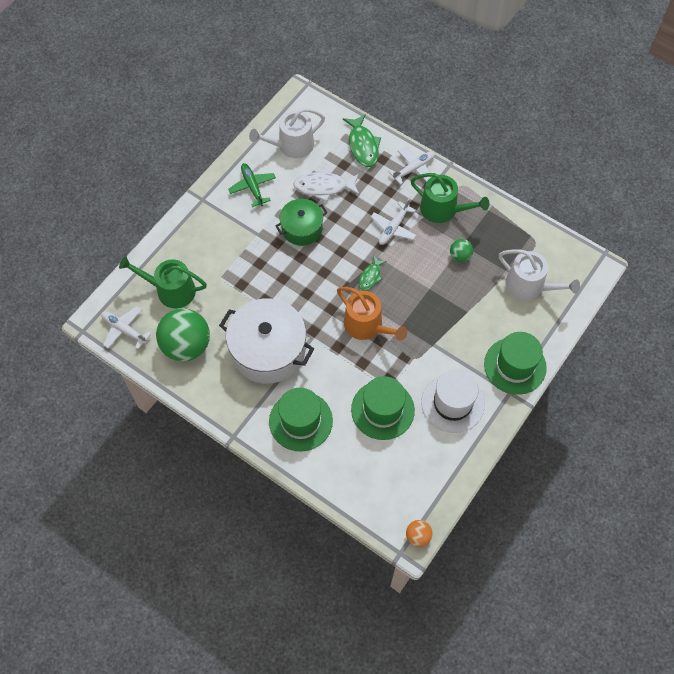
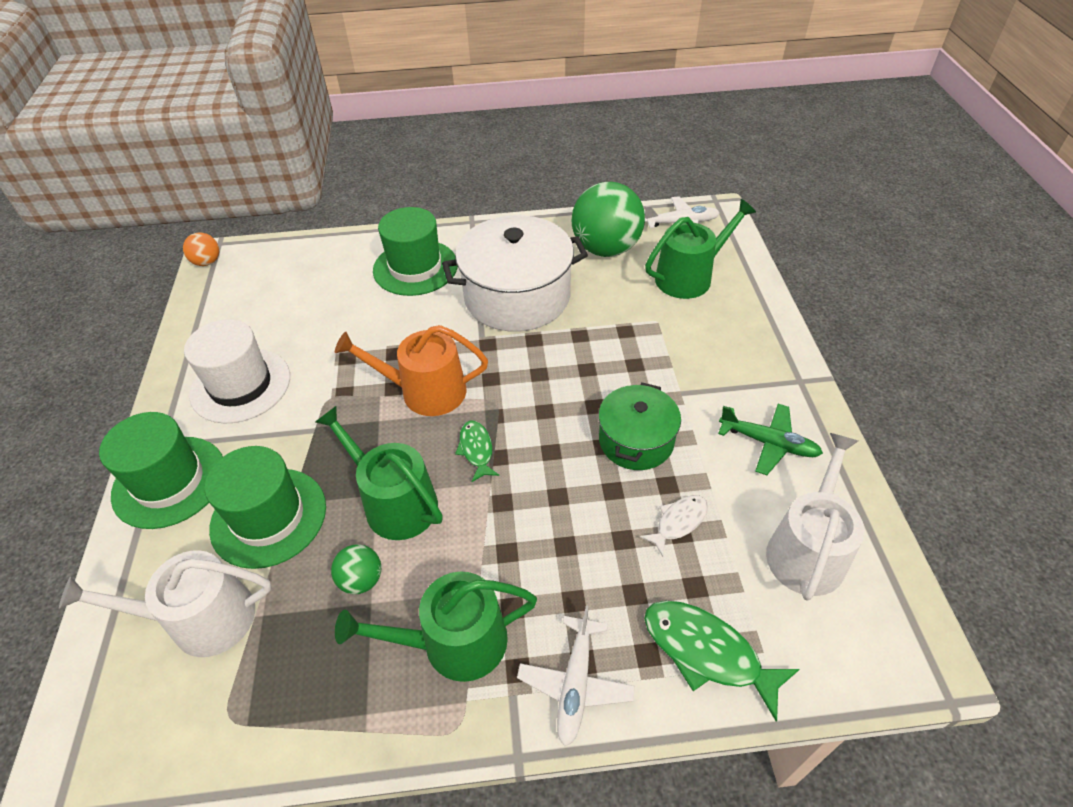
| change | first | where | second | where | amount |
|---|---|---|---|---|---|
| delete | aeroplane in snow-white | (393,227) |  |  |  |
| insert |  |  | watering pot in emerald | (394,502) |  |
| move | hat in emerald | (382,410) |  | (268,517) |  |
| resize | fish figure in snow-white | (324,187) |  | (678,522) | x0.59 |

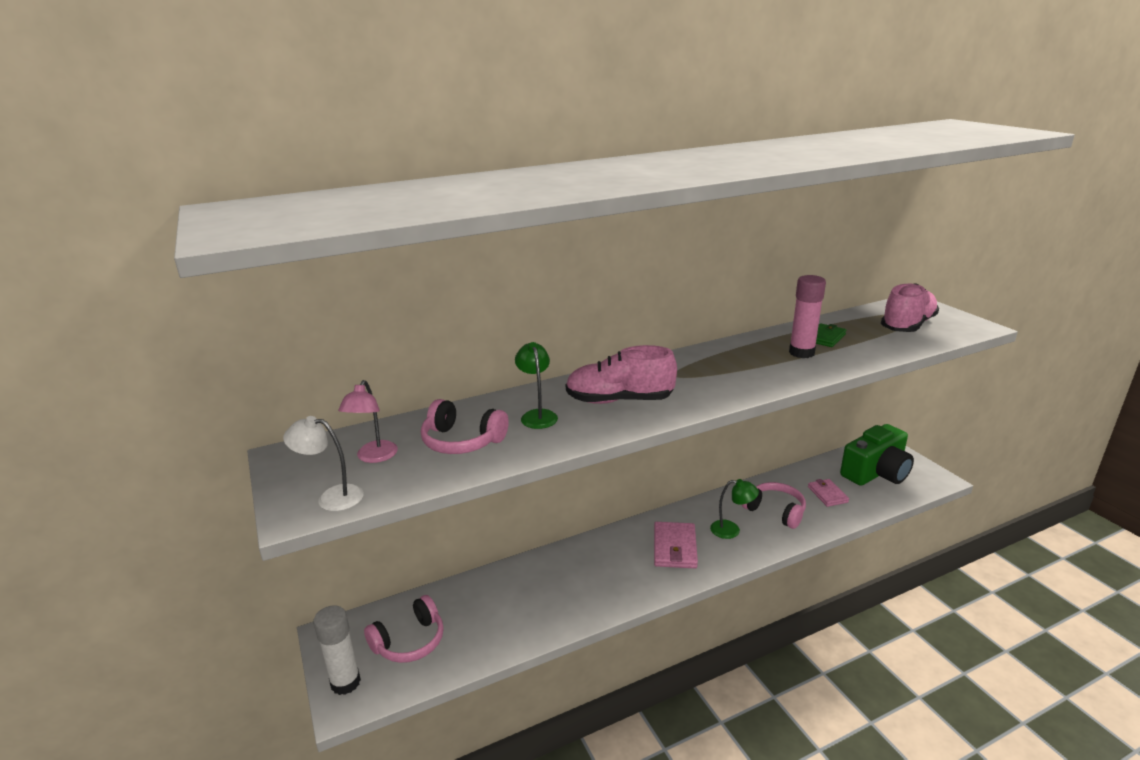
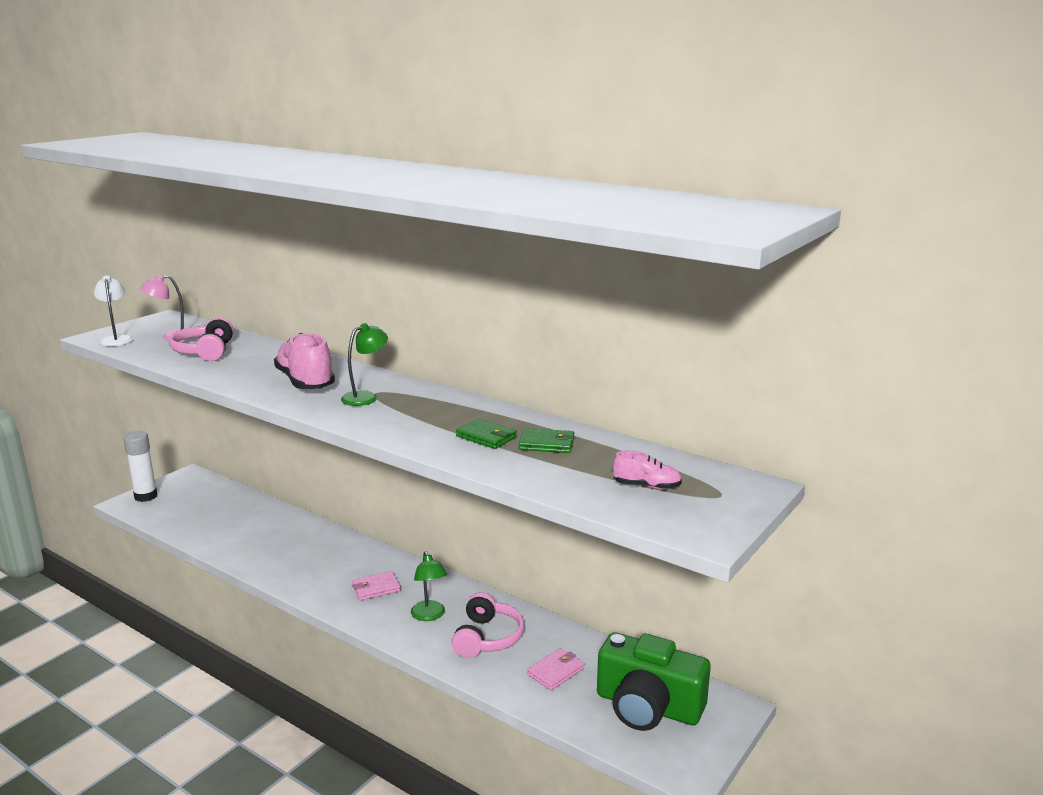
| change | first | where | second | where | amount |
|---|---|---|---|---|---|
| delete | over-ear headphones in rosy | (409,641) |  |  |  |
| move | reading lamp in emerald | (537,415) |  | (366,397) |  |
| replace | glue stick in rosy | (801,353) | card wallet in emerald | (486,437) |  |
| resize | card wallet in rosy | (674,548) |  | (376,588) | x0.66 |
| resize | sneaker in rosy | (907,326) |  | (646,486) | x0.51 |

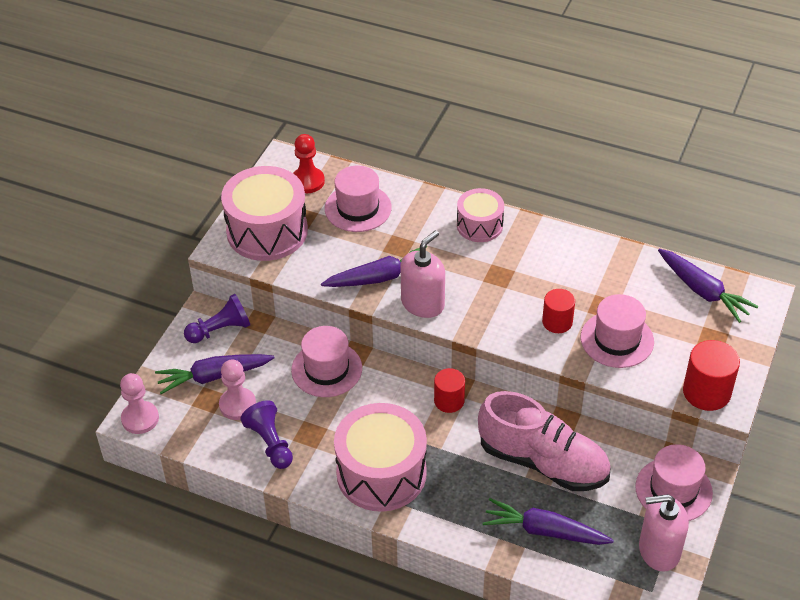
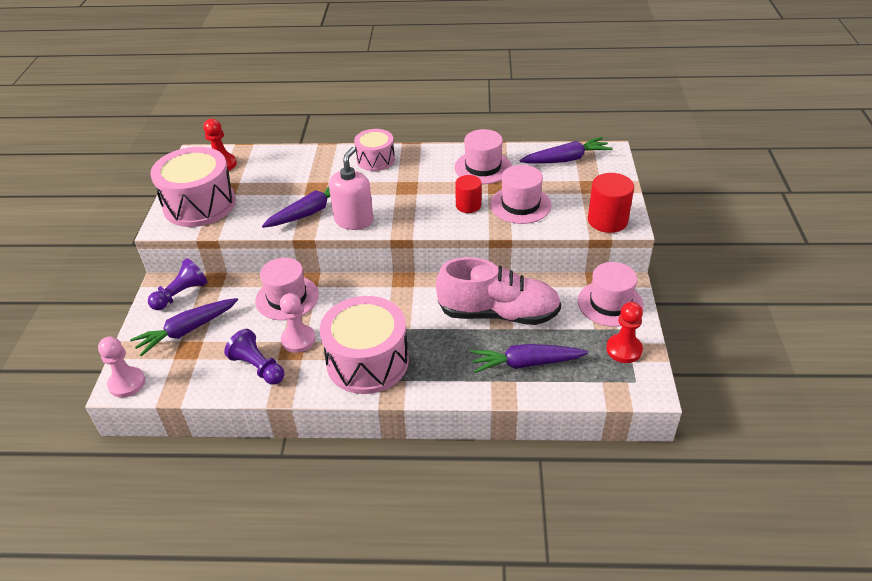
| change | first | where | second | where | amount |
|---|---|---|---|---|---|
| delete | cylinder in scarlet | (449,401) |  |  |  |
| move | pawn in rosy | (237,405) |  | (298,340) |  |
| move | hat in rosy | (358,208) |  | (483,167) |  |
| replace | soap dispenser in rosy | (659,550) | pawn in scarlet | (624,349) |  |
| rotate | carrot in purple | (703,291) |  | (566,159) | 45 degrees counterclockwise |

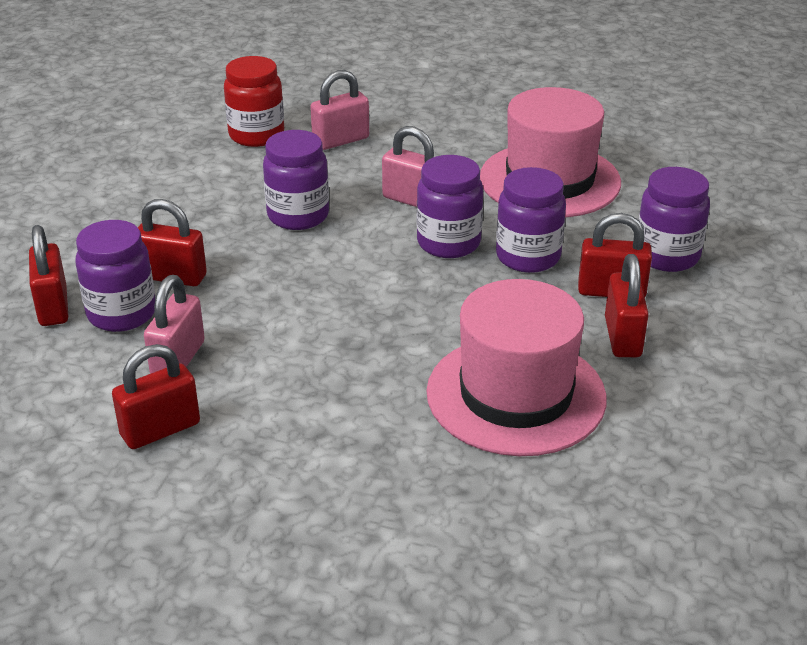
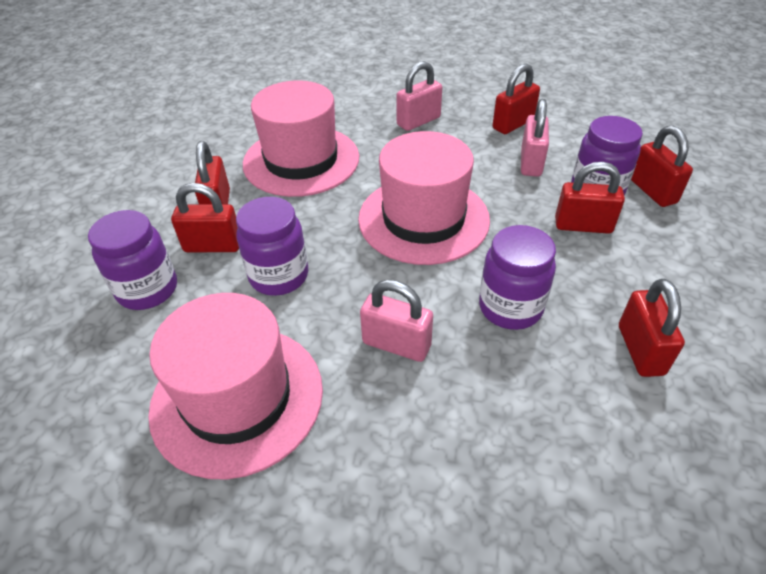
| change | first | where | second | where | amount |
|---|---|---|---|---|---|
| delete | preserve jar in scarlet | (256,135) |  |  |  |
| delete | preserve jar in purple | (448,243) |  |  |  |
| insert |  |  | hat in rosy | (423,219) |  |
| insert |  |  | padlock in scarlet | (640,350) |  |
| move | padlock in rosy | (340,140) |  | (418,121) |  |

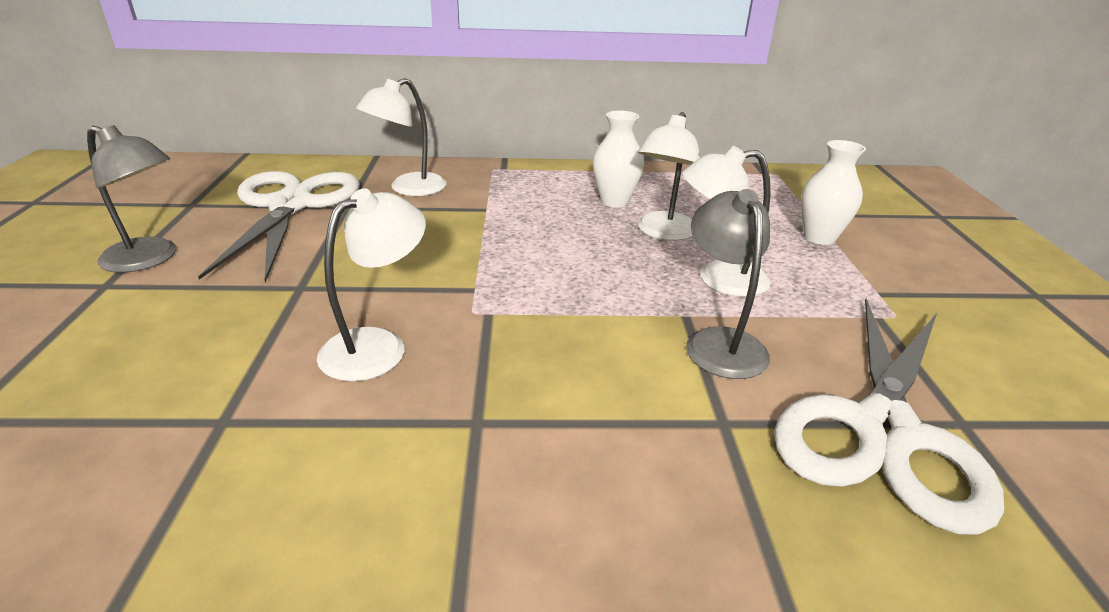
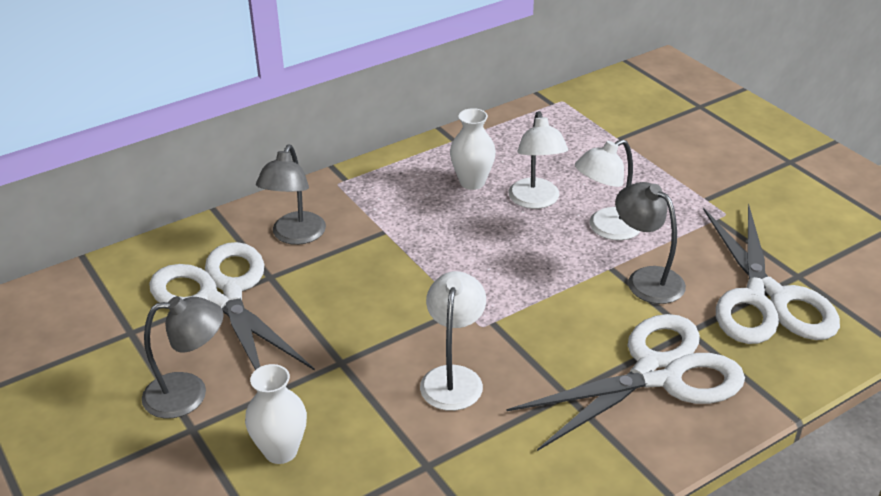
| change | first | where | second | where | amount |
|---|---|---|---|---|---|
| insert |  |  | pair of scissors in snow-white | (657,373) |  |
| move | vase in snow-white | (819,237) |  | (281,451) |  |
| recolor | reading lamp in snow-white | (408,189) | reading lamp in grey | (295,236) |  |

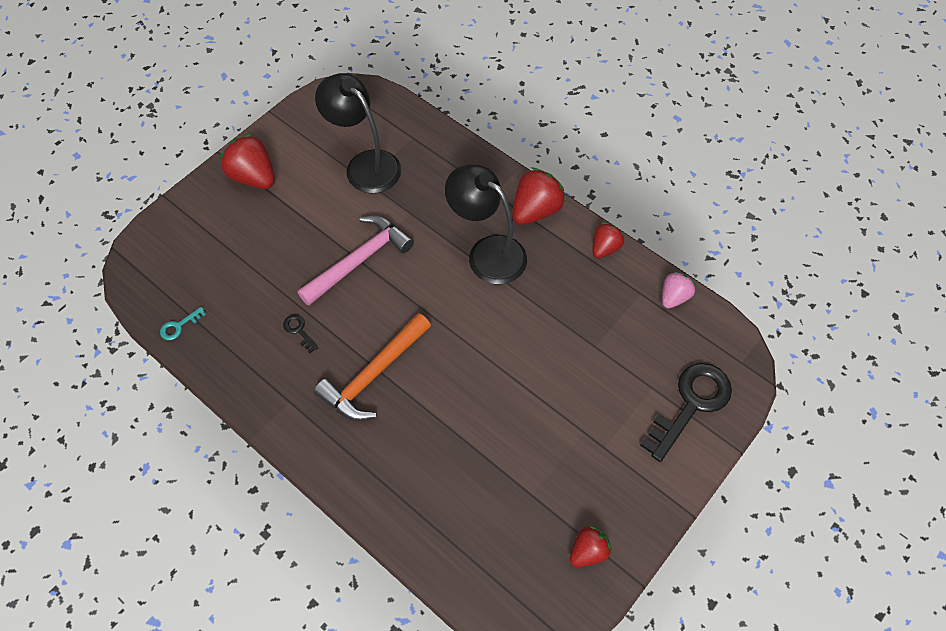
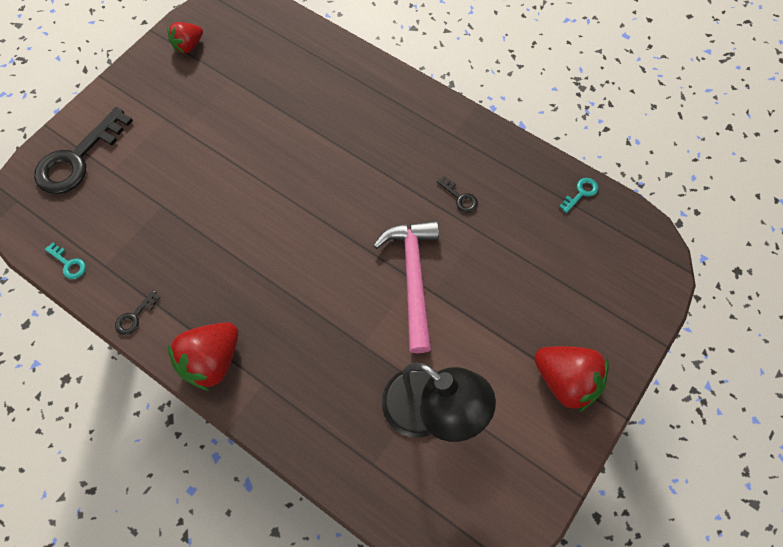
| change | first | where | second | where | amount |
|---|---|---|---|---|---|
| delete | hammer in bright orange | (374,374) |  |  |  |
| delete | reading lamp in black | (487,252) |  |  |  |
| replace | toy strawberry in scarlet | (605,248) | latchkey in black | (135,317) |  |
| replace | toy strawberry in rosy | (674,297) | latchkey in aqua | (68,263) |  |
| rotate | hammer in rosy | (359,260) |  | (413,278) | 135 degrees clockwise |

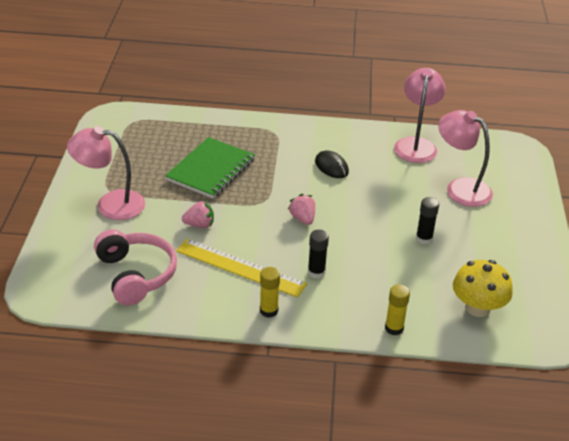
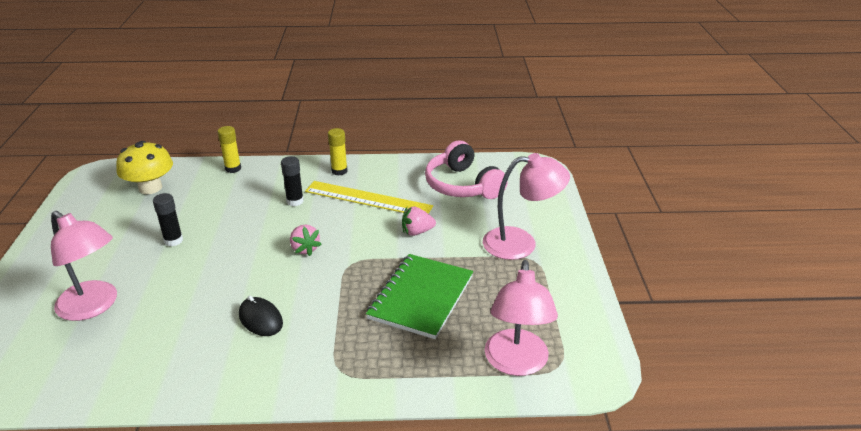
| change | first | where | second | where | amount |
|---|---|---|---|---|---|
| move | reading lamp in rosy | (416,144) |  | (516,363) |  |

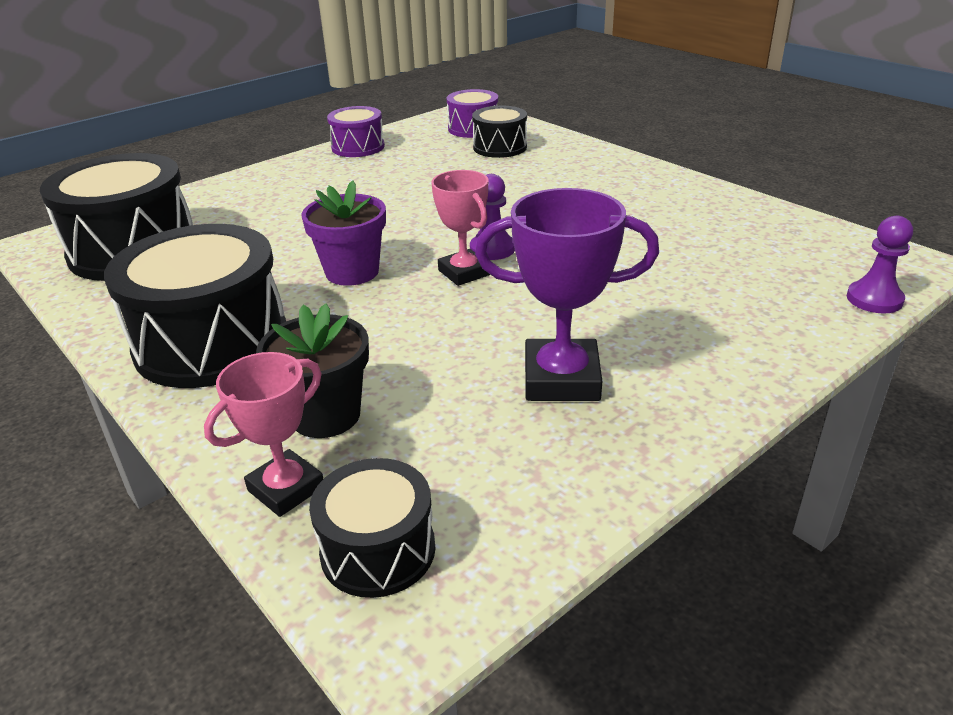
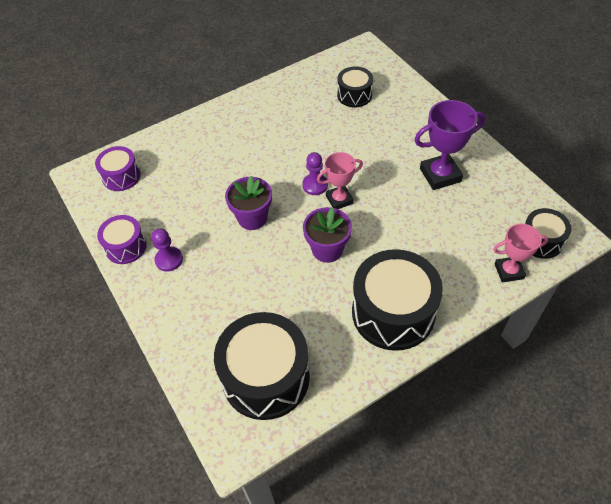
| change | first | where | second | where | amount |
|---|---|---|---|---|---|
| delete | flower pot in black | (325,415) |  |  |  |
| insert |  |  | flower pot in purple | (252,218) |  |
| move | snare drum in black | (500,147) |  | (354,95) |  |
| move | pawn in purple | (874,299) |  | (169,260) |  |
| rotate | prize cup in rosy | (286,489) |  | (509,271) | 60 degrees counterclockwise |
| rotate | prize cup in purple | (561,379) |  | (440,175) | 60 degrees clockwise |

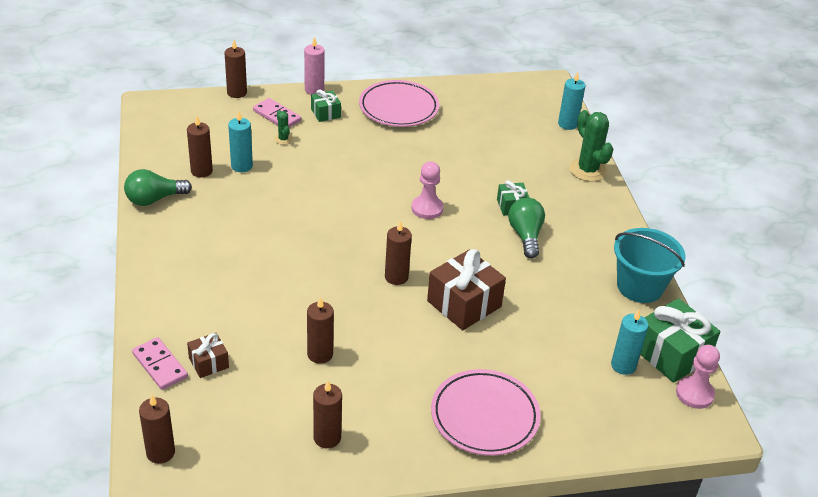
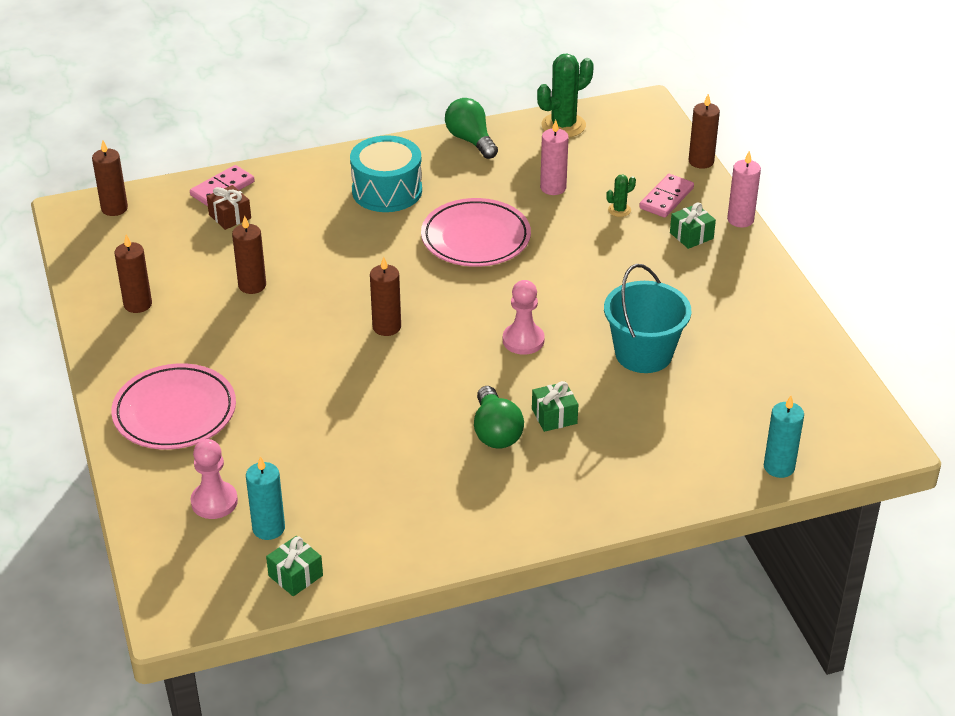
| change | first | where | second | where | amount |
|---|---|---|---|---|---|
| delete | wax candle in russet | (201,171) |  |  |  |
| delete | gift in russet | (464,304) |  |  |  |
| insert |  |  | snare drum in aqua | (387,191) |  |
| move | dinner plate in rosy | (398,108) |  | (475,238) |  |
| move | saguaro cactus in emerald | (587,170) |  | (563,125) |  |
| move | sand bucket in aqua | (640,286) |  | (643,354) |  |
| move | pawn in rosy | (694,394) |  | (214,502) |  |
| recolor | wax candle in aqua | (241,166) | wax candle in rosy | (553,188) |  |
| rotate | lightbulb in emerald | (525,236) |  | (495,432) | 90 degrees clockwise |
| resize | gift in emerald | (671,354) |  | (295,575) | x0.53 |

